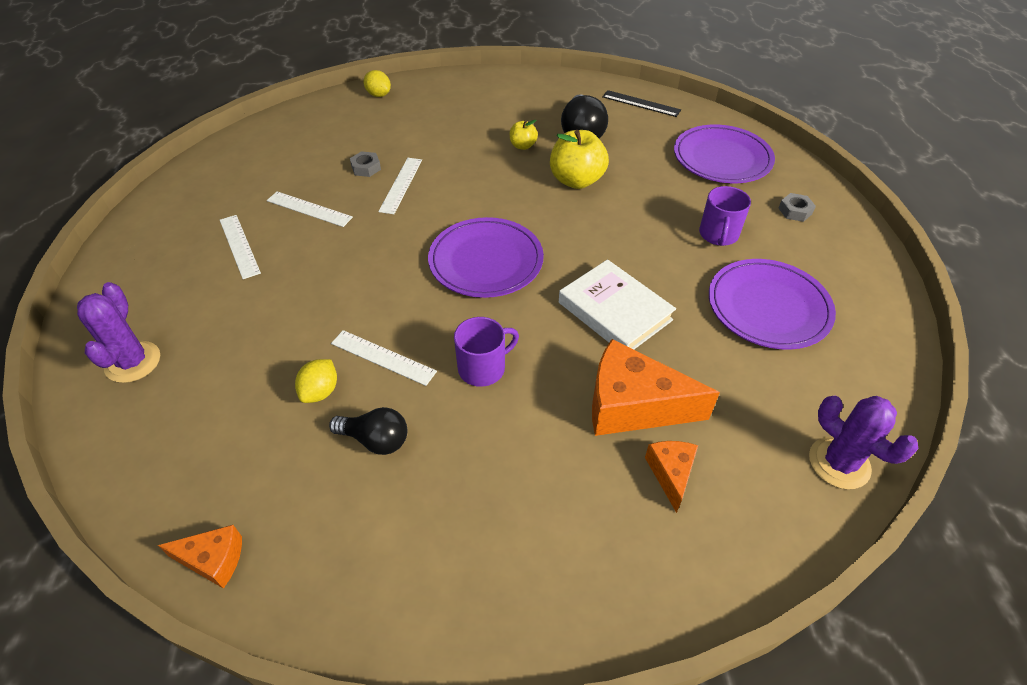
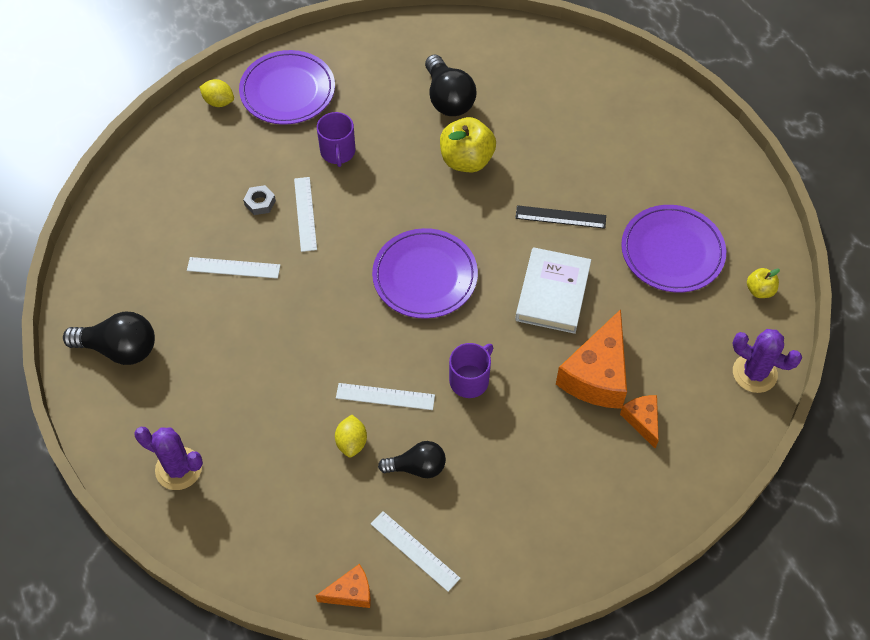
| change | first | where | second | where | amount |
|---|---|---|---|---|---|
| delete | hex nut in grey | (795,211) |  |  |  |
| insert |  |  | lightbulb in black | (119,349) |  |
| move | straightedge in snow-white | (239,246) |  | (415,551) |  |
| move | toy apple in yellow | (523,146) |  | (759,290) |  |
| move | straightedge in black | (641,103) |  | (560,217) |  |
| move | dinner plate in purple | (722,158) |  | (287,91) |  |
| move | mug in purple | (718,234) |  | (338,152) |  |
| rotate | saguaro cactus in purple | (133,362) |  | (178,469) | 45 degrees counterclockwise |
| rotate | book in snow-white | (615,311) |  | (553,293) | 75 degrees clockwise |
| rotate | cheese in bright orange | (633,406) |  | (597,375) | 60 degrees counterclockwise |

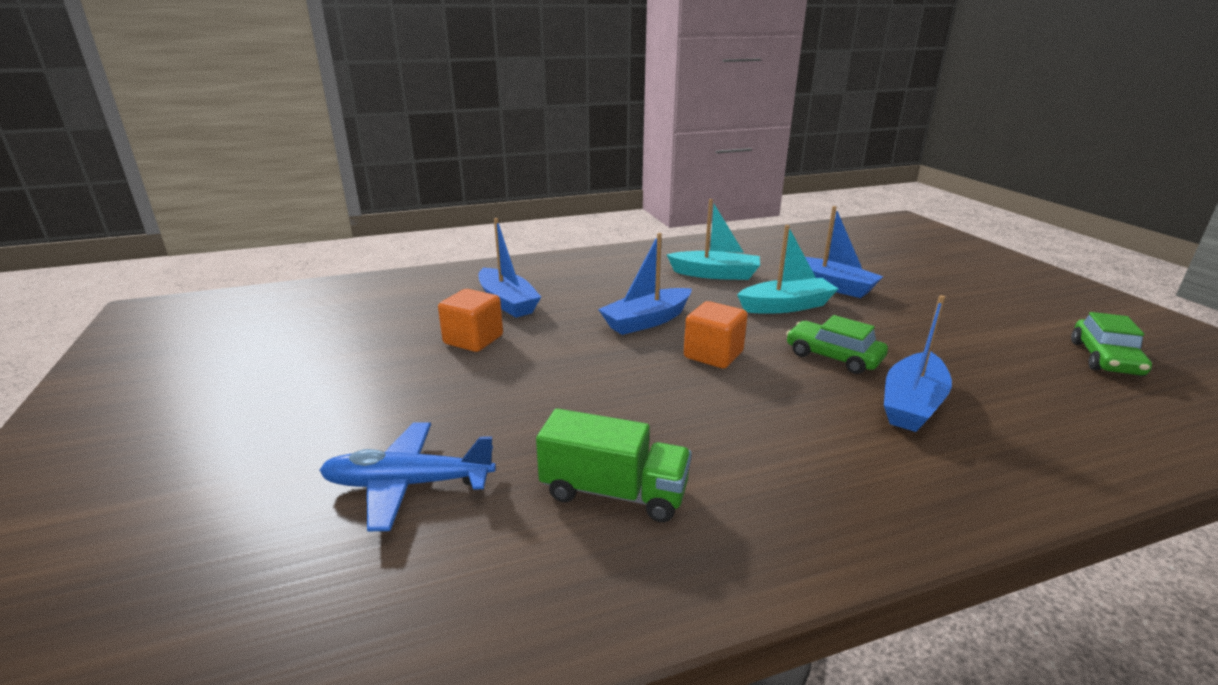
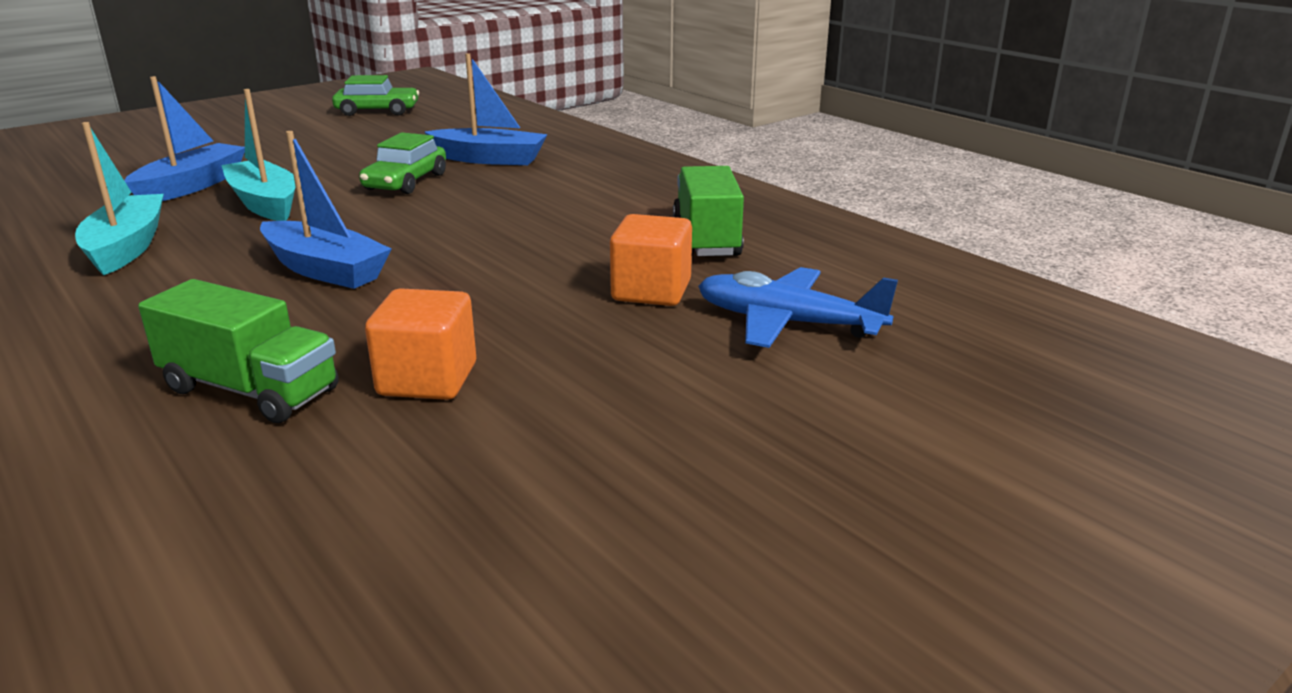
| change | first | where | second | where | amount |
|---|---|---|---|---|---|
| move | solid cube in bright orange | (713,355) |  | (651,291) |  |
| replace | toy boat in cobalt | (507,302) | truck in emerald | (251,390) |  |
| rotate | aeroplane in cobalt | (408,484) |  | (787,323) | 135 degrees clockwise |

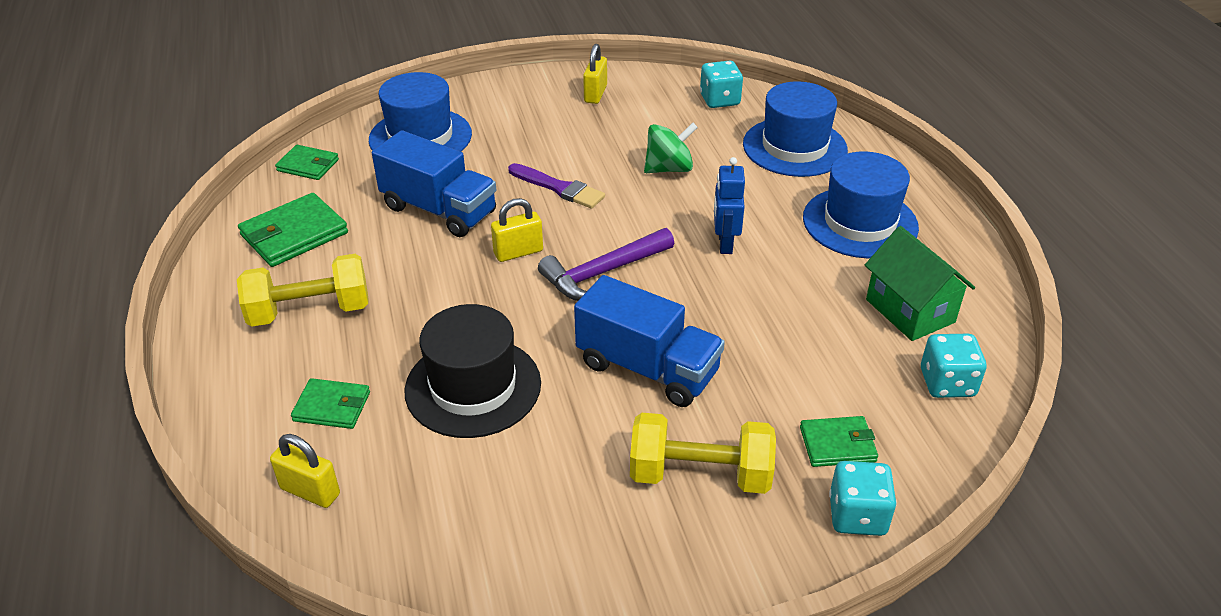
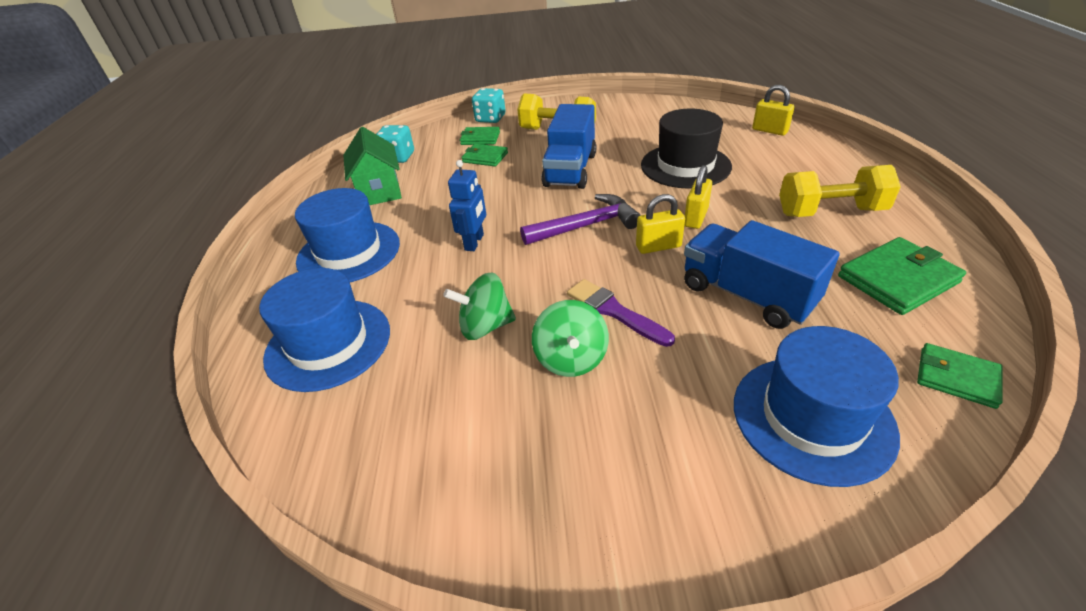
| change | first | where | second | where | amount |
|---|---|---|---|---|---|
| delete | game die in aqua | (719,100) |  |  |  |
| insert |  |  | whirligig in emerald | (571,359) |  |
| move | card wallet in emerald | (332,406) |  | (485,157) |  |
| move | padlock in yellow | (595,94) |  | (696,218) |  |
| rotate | truck in cobalt | (647,368) |  | (570,170) | 120 degrees counterclockwise |

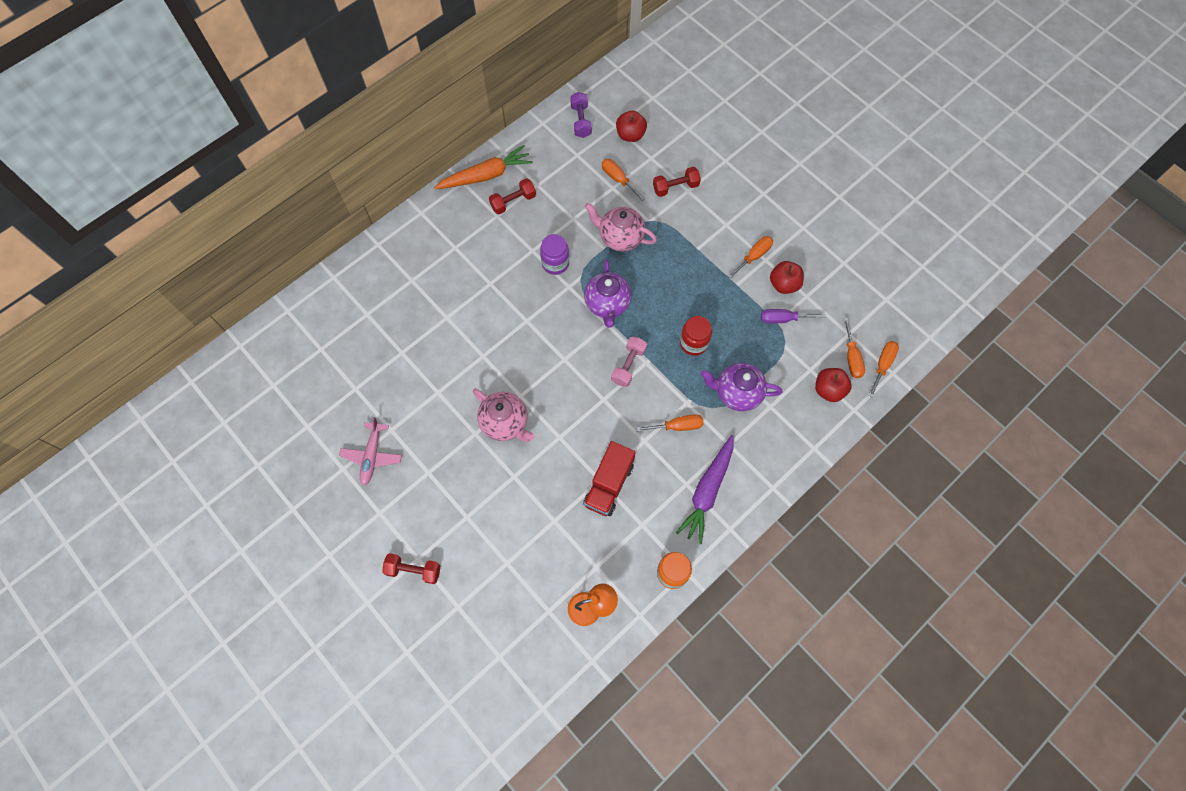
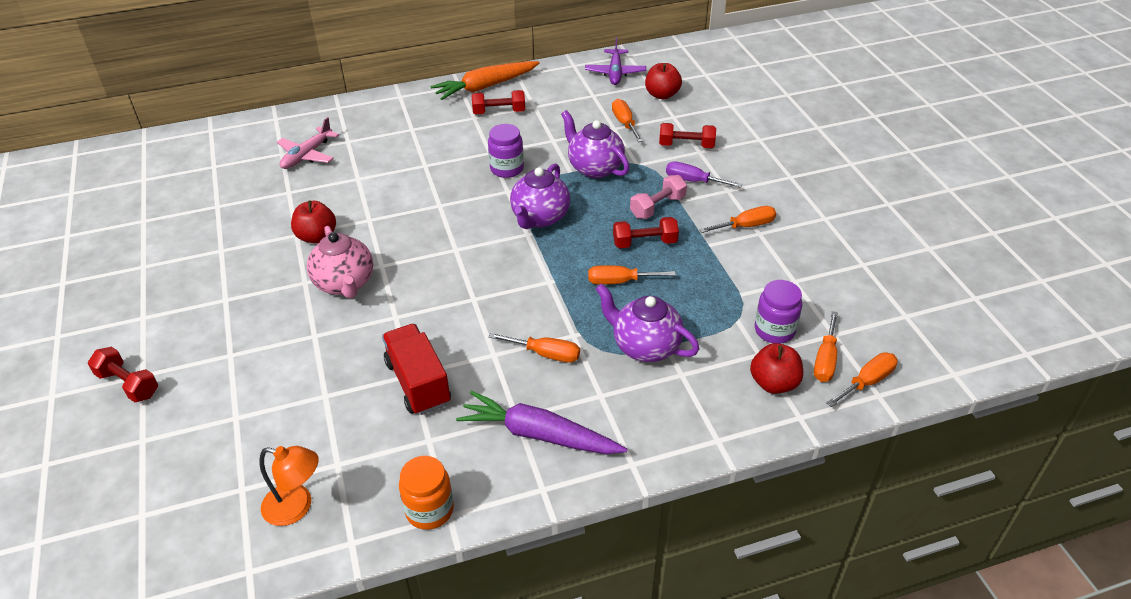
| change | first | where | second | where | amount |
|---|---|---|---|---|---|
| insert |  |  | hand weight in scarlet | (644,243) |  |
| insert |  |  | preserve jar in purple | (774,330) |  |
| move | aeroplane in rosy | (372,456) |  | (307,155) |  |
| move | hand weight in rosy | (628,365) |  | (657,207) |  |
| move | hand screwdriver in purple | (783,319) |  | (693,181) |  |
| move | toy apple in scarlet | (784,284) |  | (317,236) |  |
| replace | hand weight in purple | (581,121) | aeroplane in purple | (615,73) |  |
| replace | preserve jar in scarlet | (693,343) | hand screwdriver in bright orange | (619,281) |  |
| recolor | tea pot in rosy | (620,237) | tea pot in purple | (594,168) |  |
| rotate | carrot in bright orange | (485,175) |  | (486,87) | 150 degrees clockwise |
| rotate | truck in scarlet | (609,484) |  | (418,383) | 105 degrees clockwise |
| rotate | carrot in purple | (707,491) |  | (539,435) | 60 degrees clockwise |

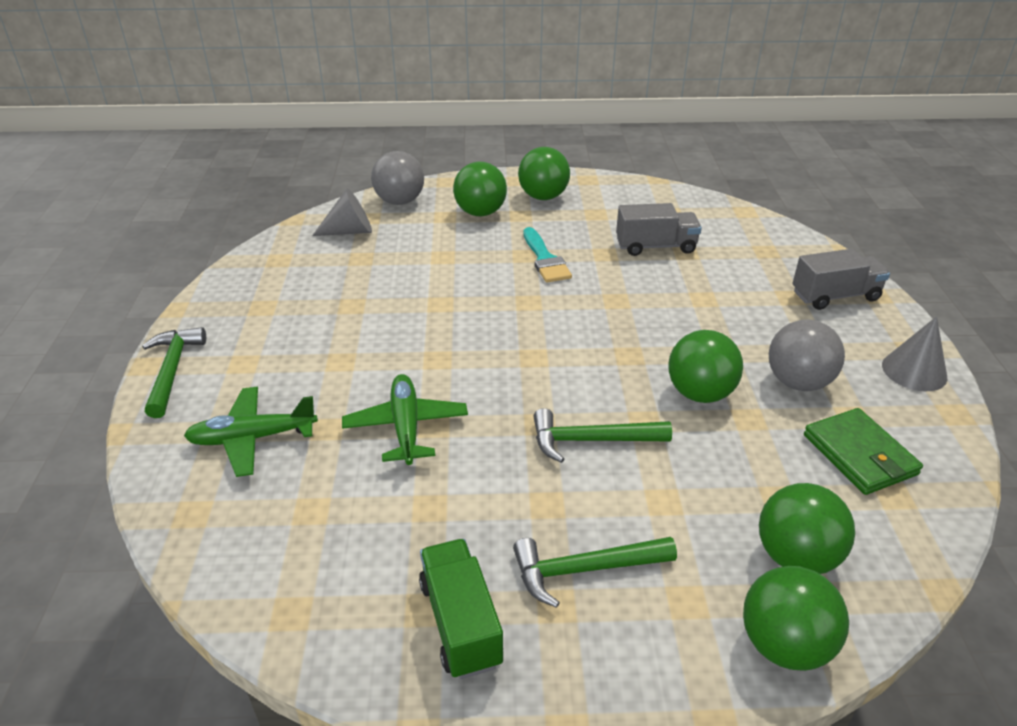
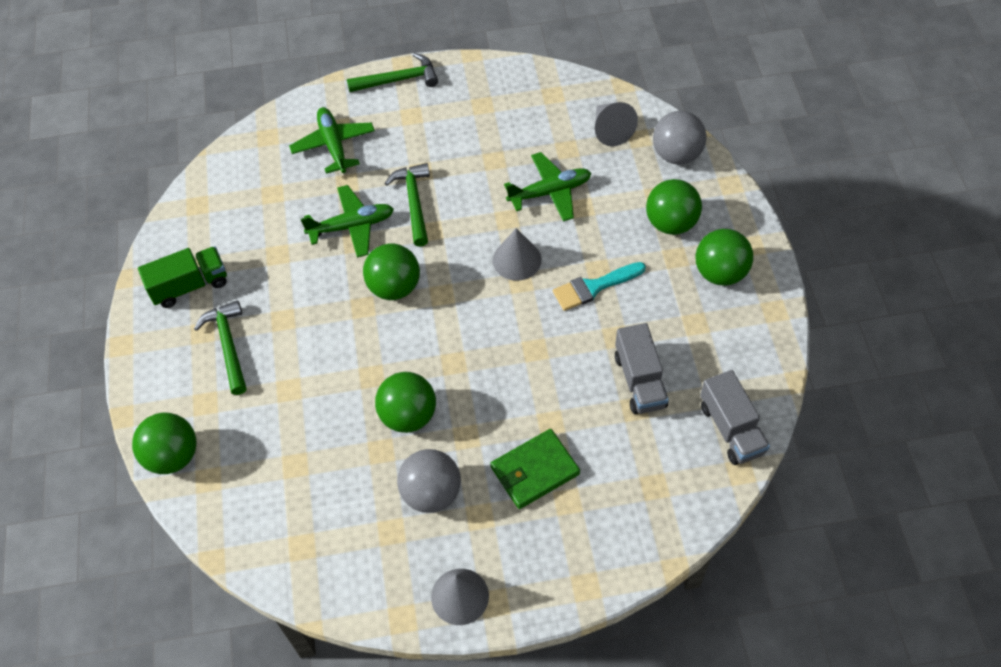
| change | first | where | second | where | amount |
|---|---|---|---|---|---|
| insert |  |  | cone in grey | (517,260) |  |
| insert |  |  | aeroplane in emerald | (550,192) |  |
| move | hammer in emerald | (592,440) |  | (414,203) |  |
| move | ball in emerald | (796,557) |  | (394,287) |  |
| move | truck in grey | (835,296) |  | (731,428) |  |
| move | card wallet in emerald | (860,454) |  | (534,471) |  |

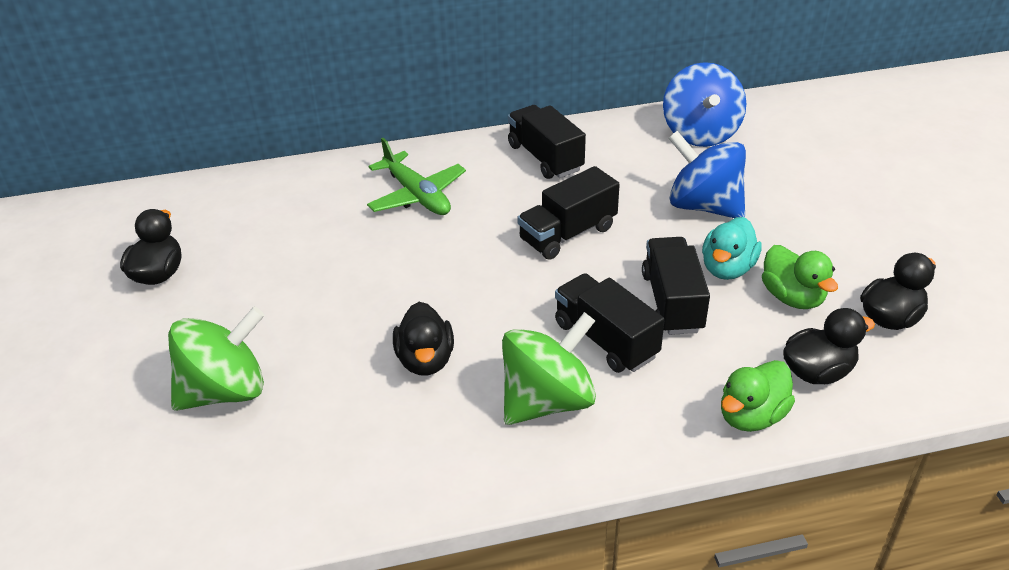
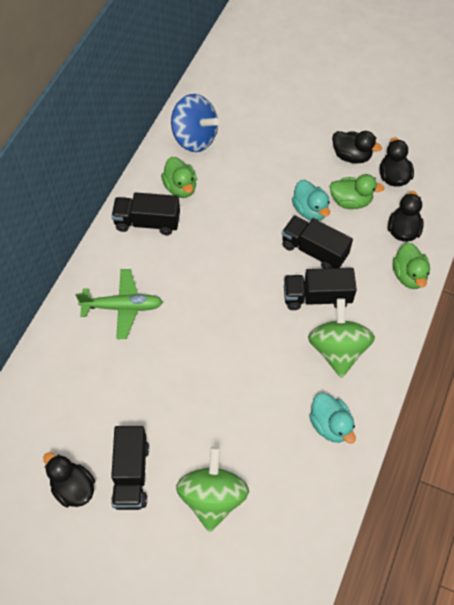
| change | first | where | second | where | amount |
|---|---|---|---|---|---|
| delete | whirligig in cobalt | (704,206) |  |  |  |
| insert |  |  | toy duck in emerald | (180,188) |  |
| insert |  |  | toy duck in aqua | (330,425) |  |
| move | toy duck in black | (425,360) |  | (351,156) |  |
| move | truck in black | (568,234) |  | (131,474) |  |

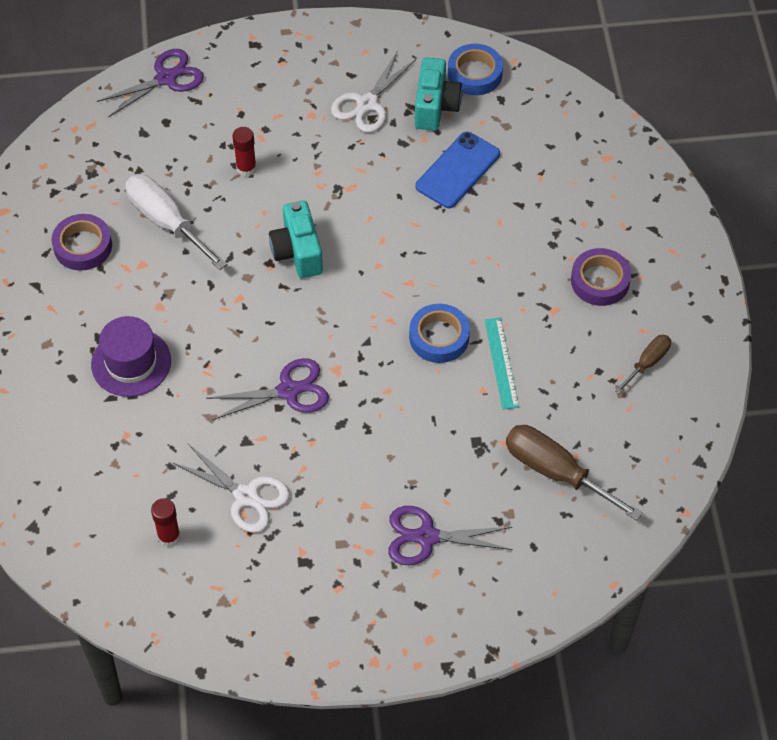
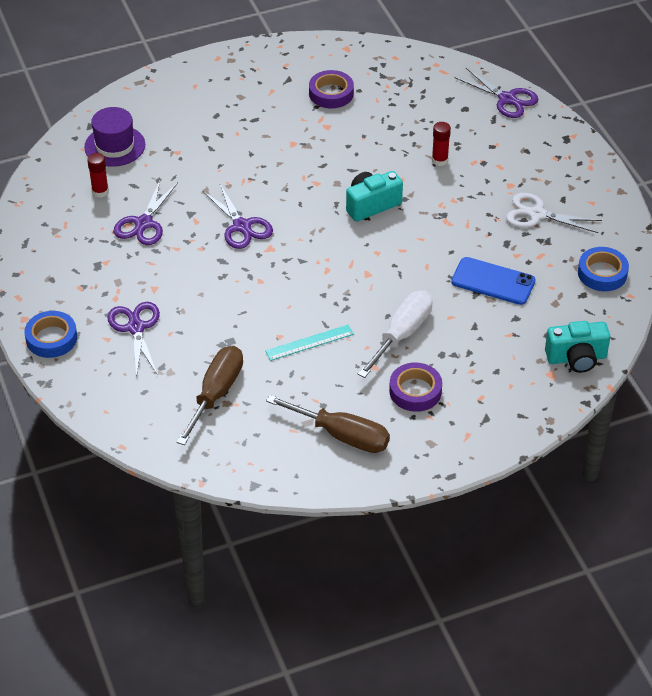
| change | first | where | second | where | amount |
|---|---|---|---|---|---|
| move | hat in purple | (131,362) |  | (114,146) |  |
| move | hand screwdriver in snow-white | (166,222) |  | (402,334) |  |
| move | tape in cobalt | (439,337) |  | (51,338) |  |
| move | compact camera in aqua | (435,106) |  | (576,358) |  |
| recolor | pair of scissors in snow-white | (246,496) | pair of scissors in purple | (144,223) |  |
| resize | hand screwdriver in russet | (647,363) |  | (342,435) | x1.80 |

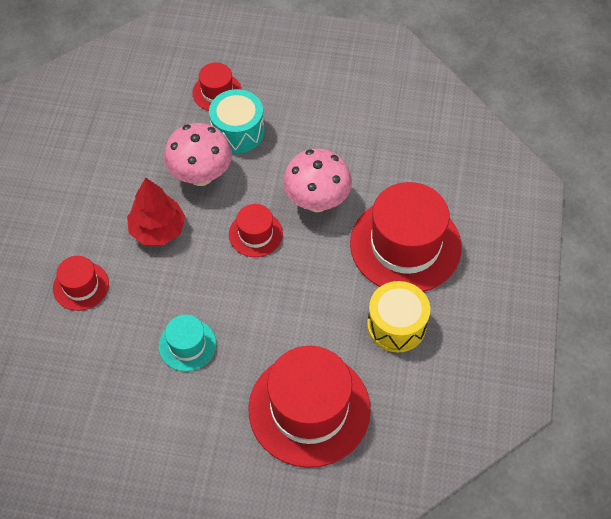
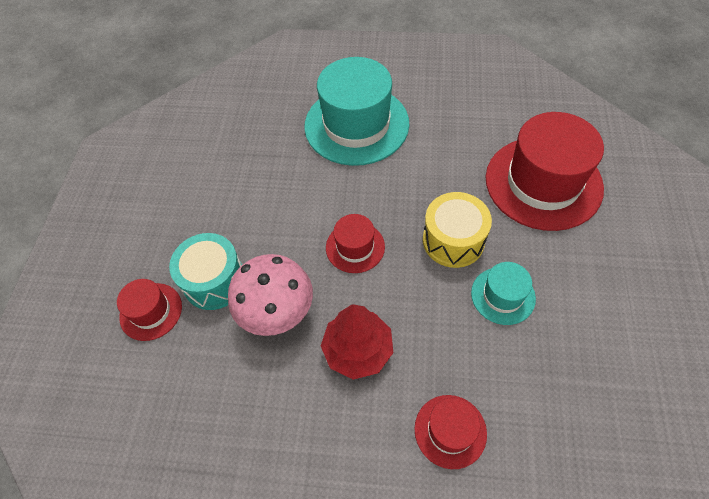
| change | first | where | second | where | amount |
|---|---|---|---|---|---|
| delete | fungus in rosy | (317,201) |  |  |  |
| move | snare drum in yellow | (396,325) |  | (453,240) |  |
| recolor | hat in scarlet | (405,245) | hat in aqua | (356,125) |  |

